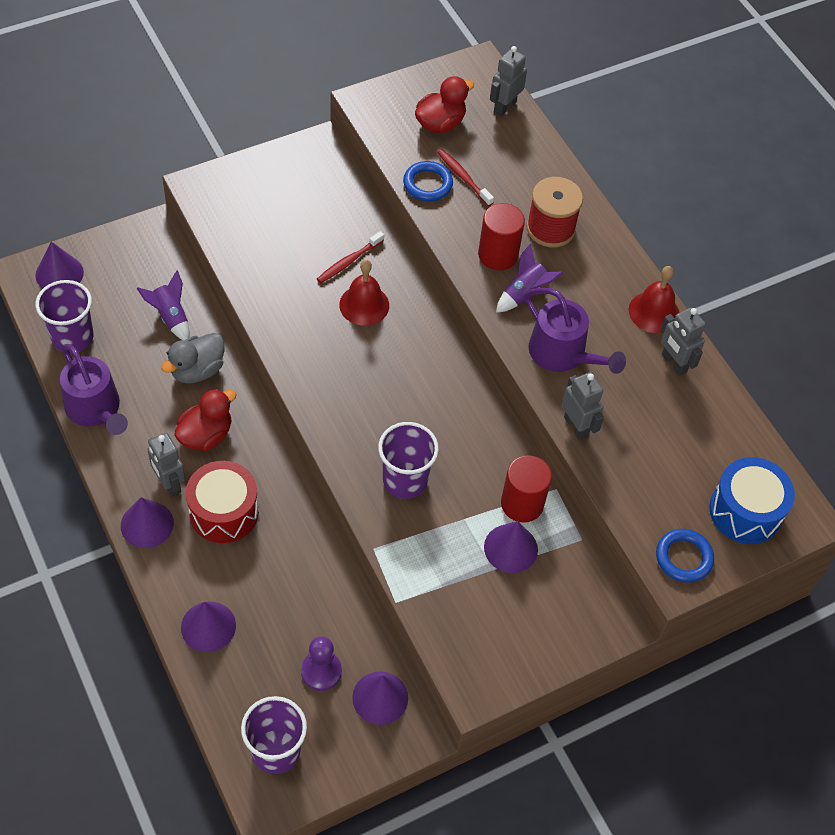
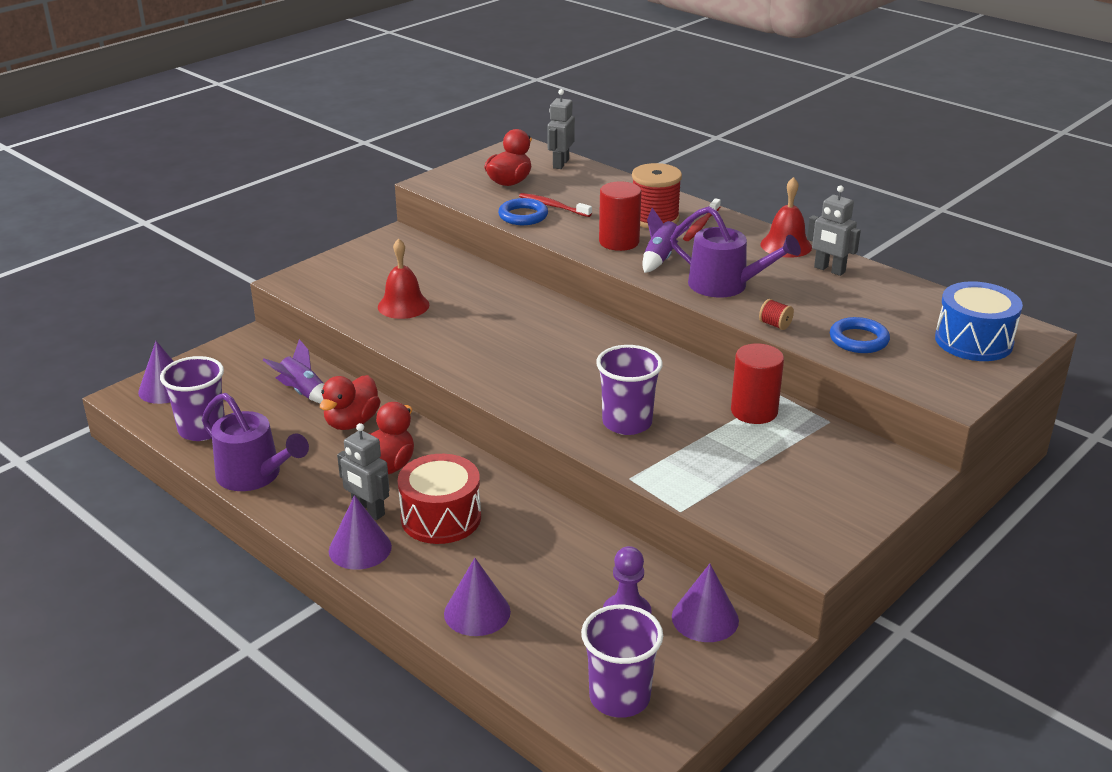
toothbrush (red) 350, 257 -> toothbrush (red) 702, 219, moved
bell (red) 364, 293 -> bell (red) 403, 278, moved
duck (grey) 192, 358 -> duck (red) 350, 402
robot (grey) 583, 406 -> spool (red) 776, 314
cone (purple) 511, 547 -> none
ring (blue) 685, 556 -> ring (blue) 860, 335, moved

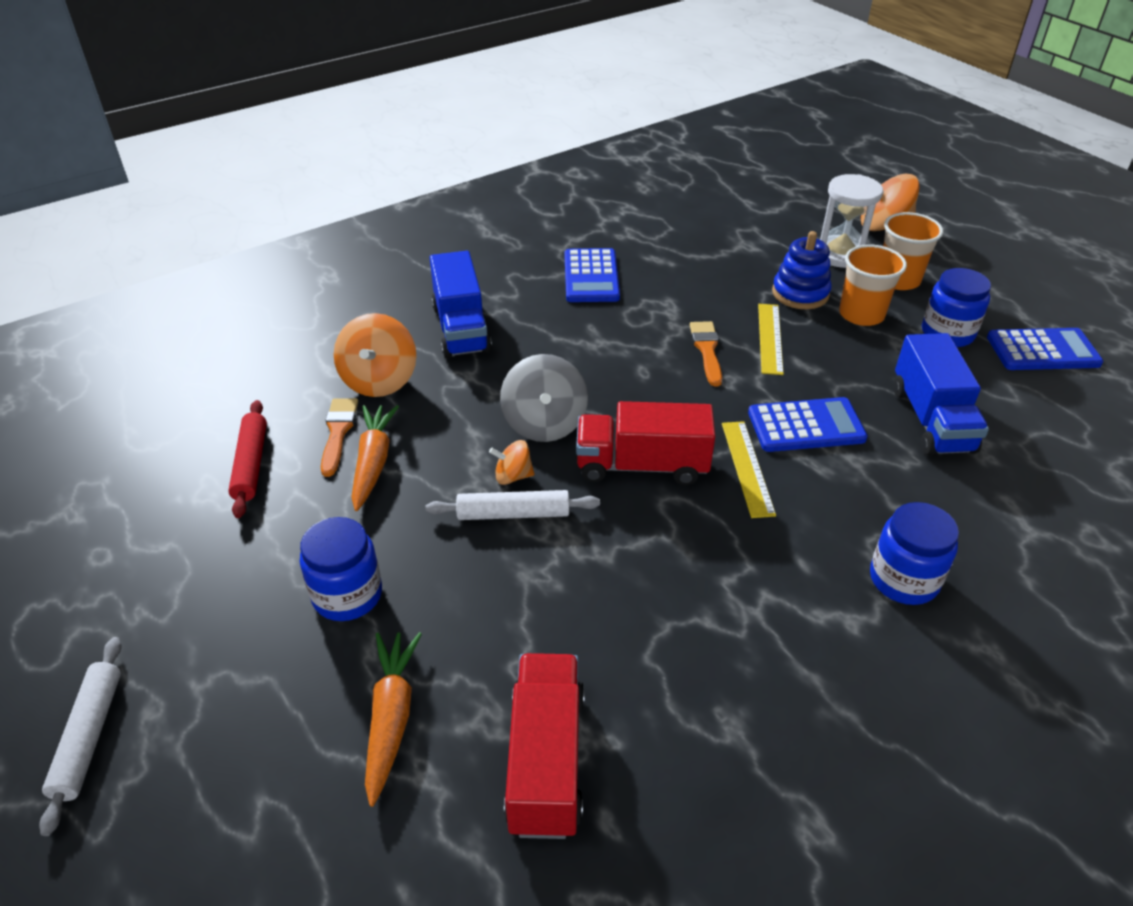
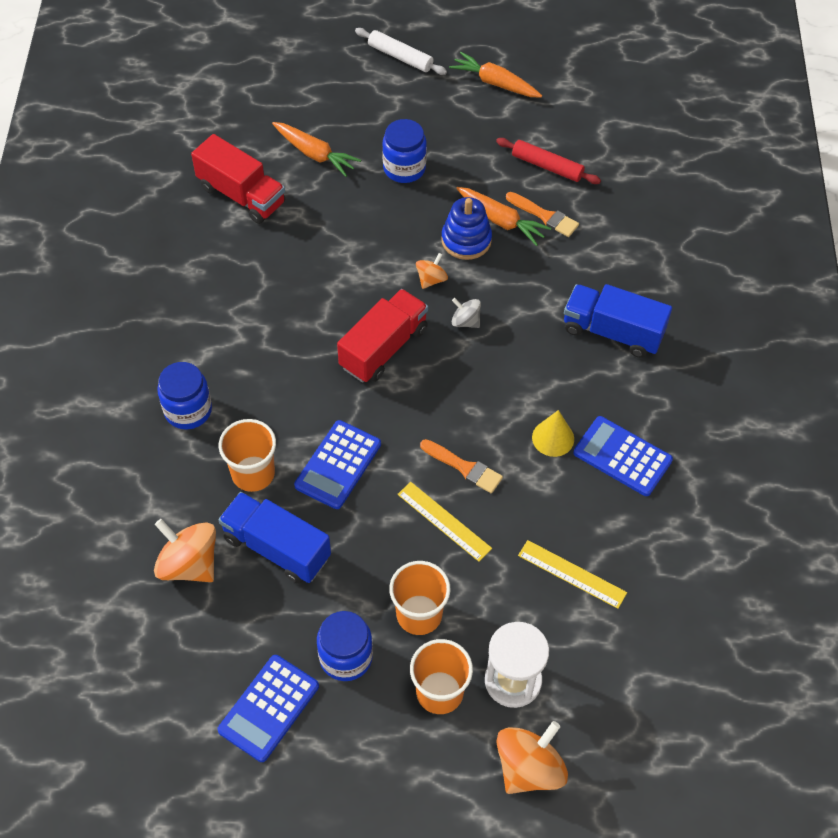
stacking toy (blue) 802, 270 -> stacking toy (blue) 466, 228, moved
spinning top (orange) 375, 355 -> spinning top (orange) 185, 550, moved
spinning top (grey) 544, 398 -> spinning top (grey) 466, 313, x0.54
ruler (yellow) 749, 469 -> ruler (yellow) 572, 574, moved
rolling pin (white) 512, 505 -> none
none -> carrot (orange) 495, 74
none -> cone (yellow) 553, 433
none -> cup (orange) 247, 455

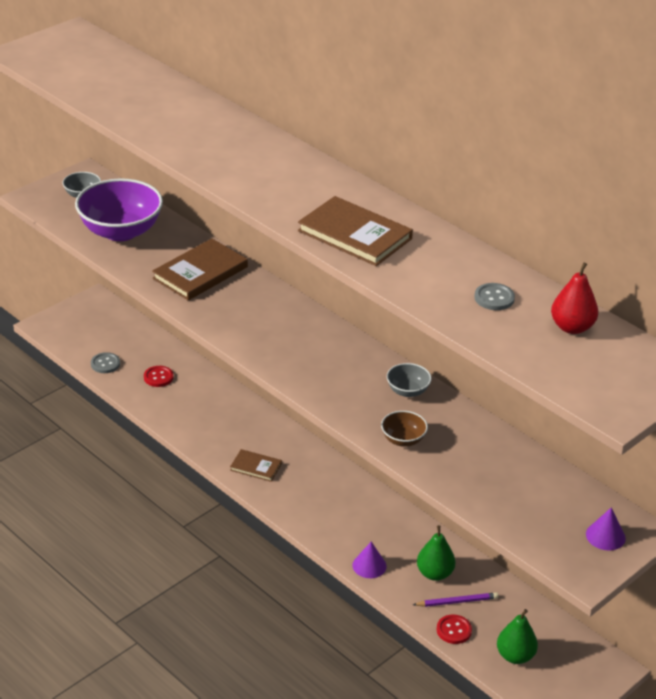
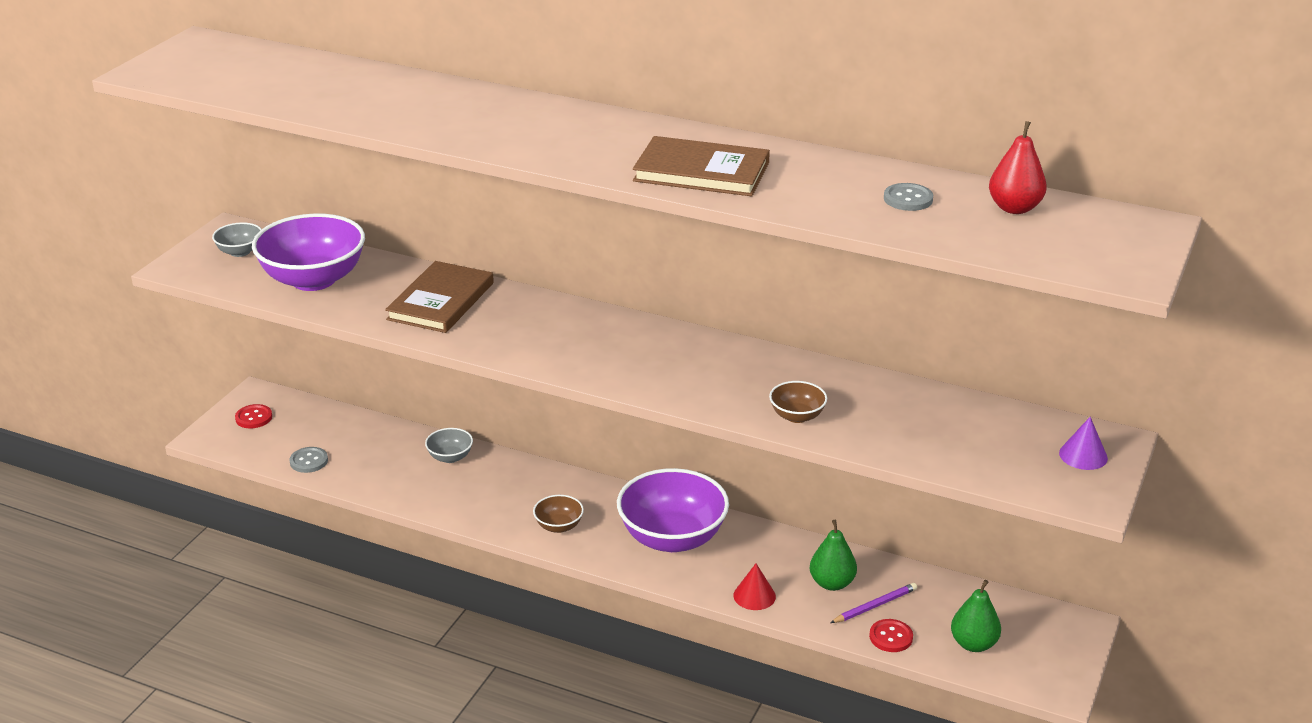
bowl (grey) 409, 380 -> bowl (grey) 449, 445, moved
button (red) 158, 376 -> button (red) 253, 416, moved
book (brown) 256, 465 -> bowl (brown) 558, 514
cone (purple) 369, 560 -> cone (red) 754, 587
none -> bowl (purple) 673, 510

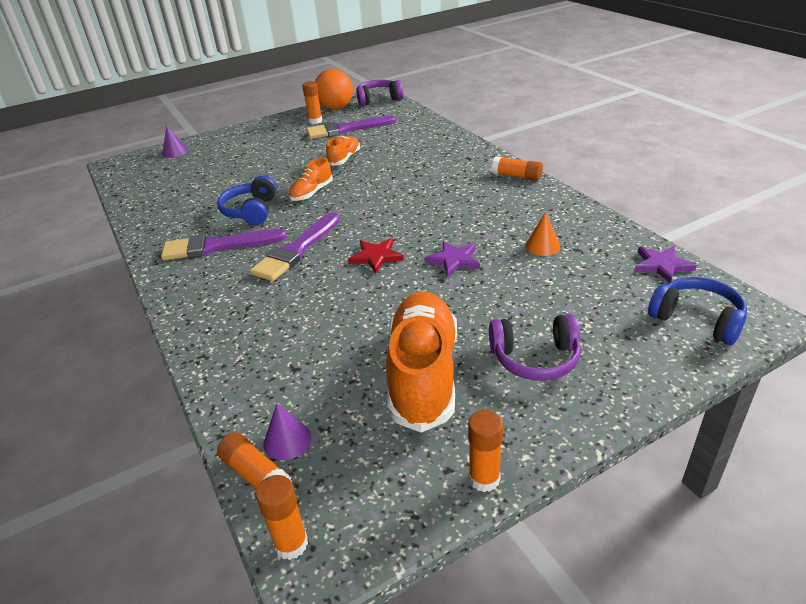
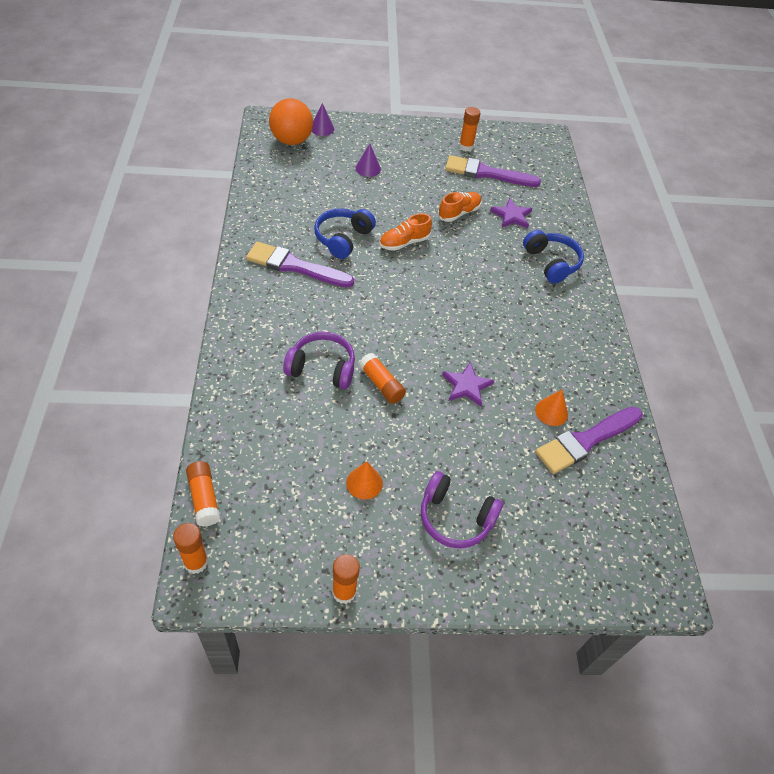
ball (orange) 334, 89 -> ball (orange) 291, 121, moved
headphones (purple) 379, 93 -> headphones (purple) 319, 360, moved
glue stick (orange) 517, 168 -> glue stick (orange) 382, 378, moved
brush (purple) 295, 246 -> brush (purple) 589, 440, moved
star (red) 376, 255 -> none
star (purple) 665, 264 -> star (purple) 511, 213, moved
headphones (blue) 697, 311 -> headphones (blue) 553, 257, moved
shoe (orange) 421, 362 -> cone (orange) 364, 481
cone (purple) 287, 431 -> cone (purple) 368, 160, moved

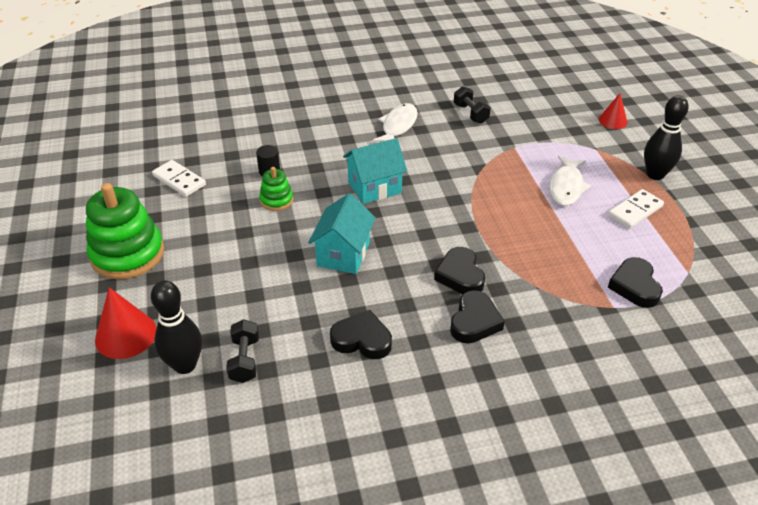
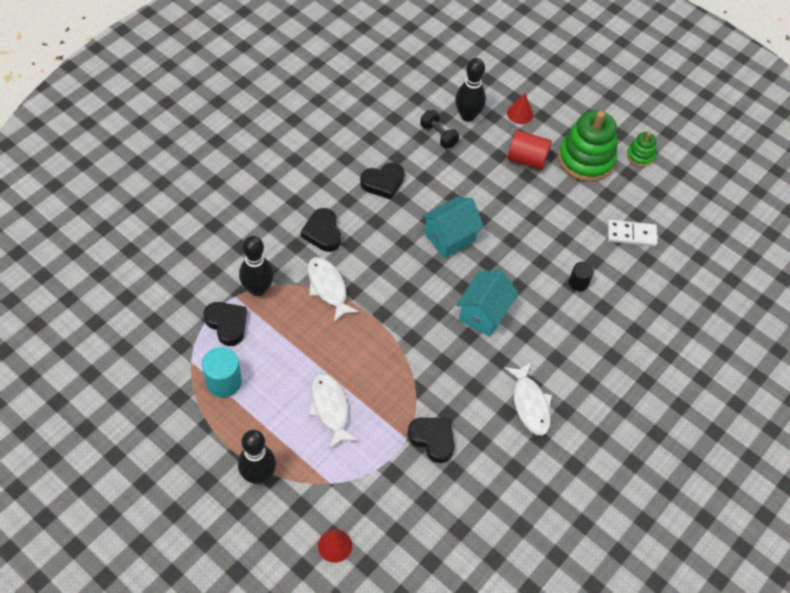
dumbbell (black) 472, 104 -> none
stacking toy (green) 276, 189 -> stacking toy (green) 642, 149, moved
domino (white) 636, 209 -> none
house (turquoise) 342, 233 -> house (turquoise) 453, 227, 75 degrees clockwise
heart (black) 459, 270 -> heart (black) 431, 440, moved
cone (red) 126, 323 -> cone (red) 520, 108, x0.64
none -> cylinder (red) 529, 150
none -> bowling pin (black) 256, 266
none -> fish (white) 333, 289
none -> cylinder (turquoise) 222, 372

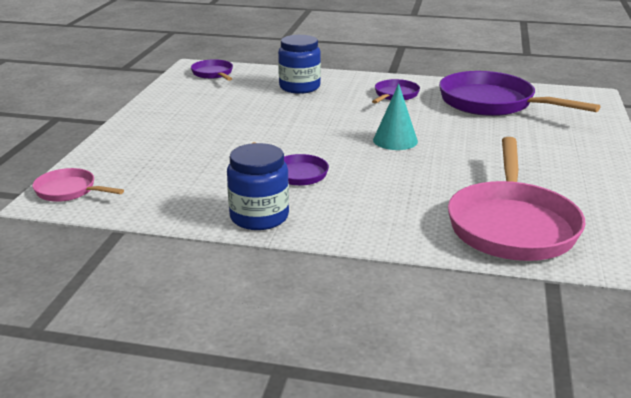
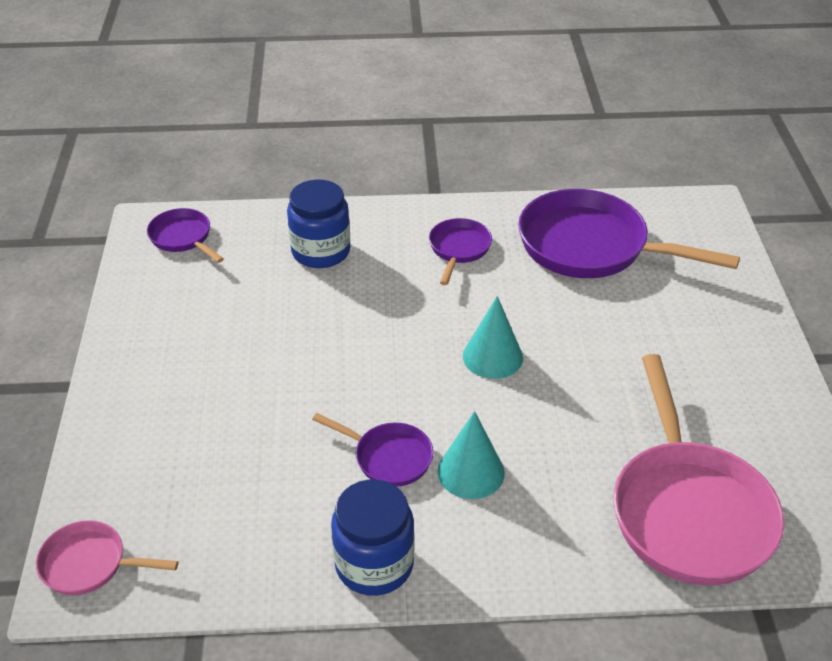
none -> cone (turquoise) 471, 455

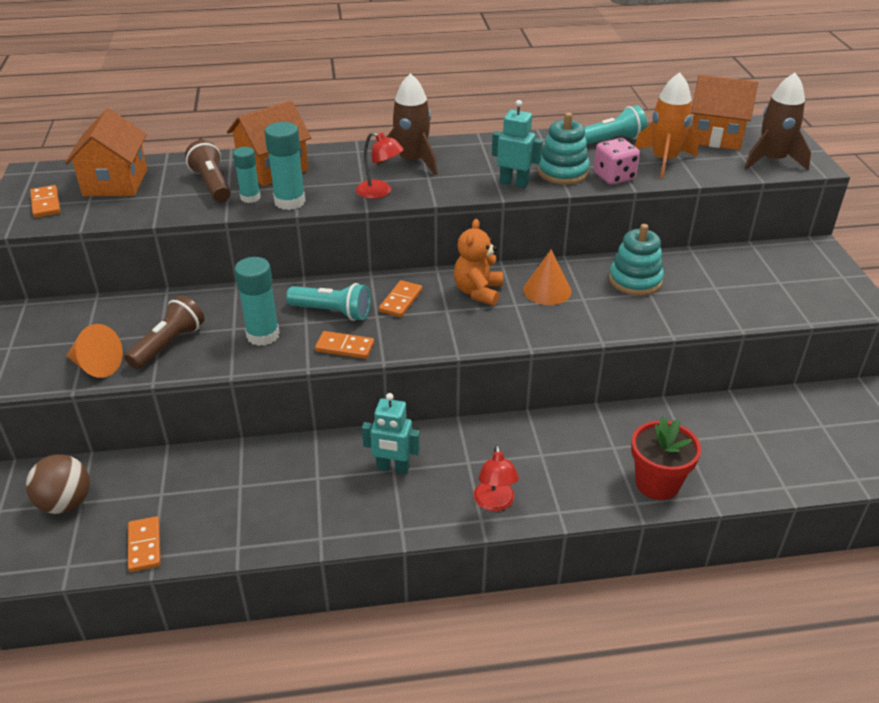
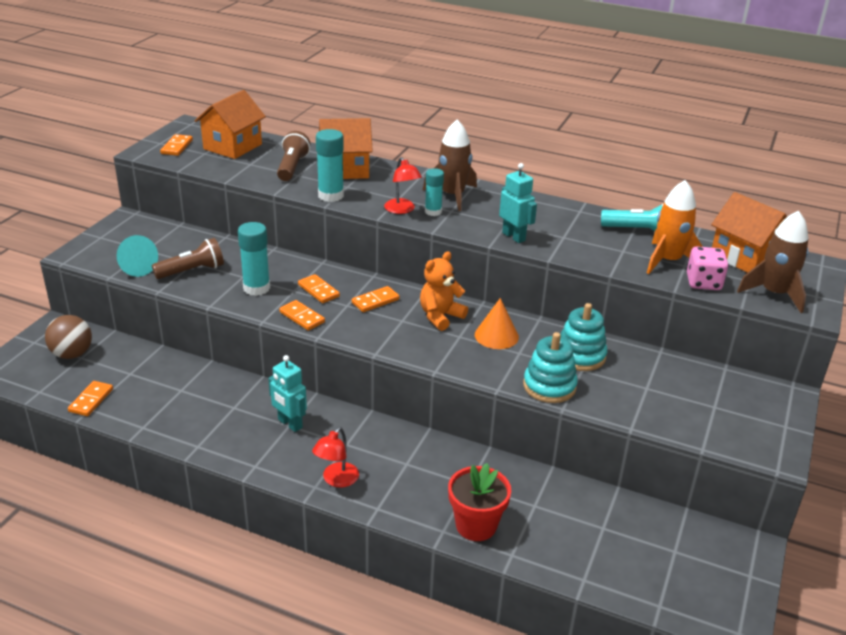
stacking toy (turquoise) 563, 148 -> stacking toy (turquoise) 550, 367, moved
dice (pink) 616, 161 -> dice (pink) 707, 268, moved
glue stick (turquoise) 247, 175 -> glue stick (turquoise) 434, 192, moved
flashlight (turquoise) 328, 302 -> domino (orange) 319, 288
cone (orange) 94, 351 -> cone (turquoise) 137, 256

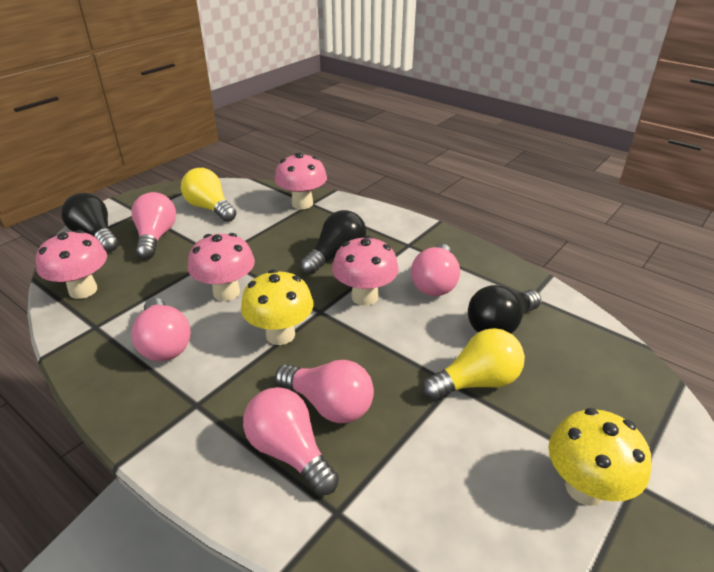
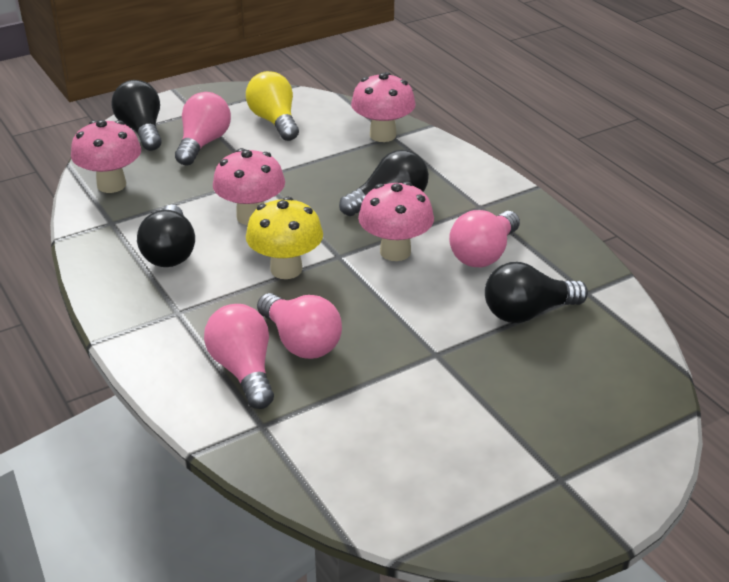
light bulb (pink) 161, 329 -> light bulb (black) 166, 236
light bulb (yellow) 473, 364 -> none
mushroom (yellow) 599, 457 -> none

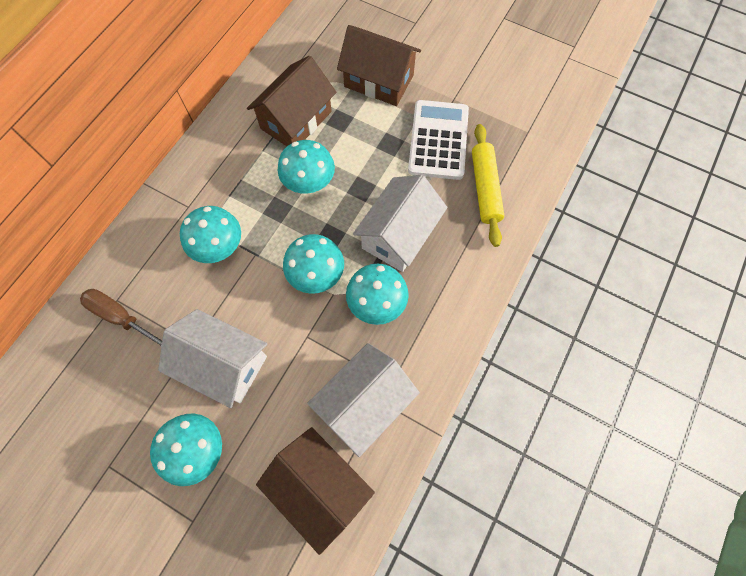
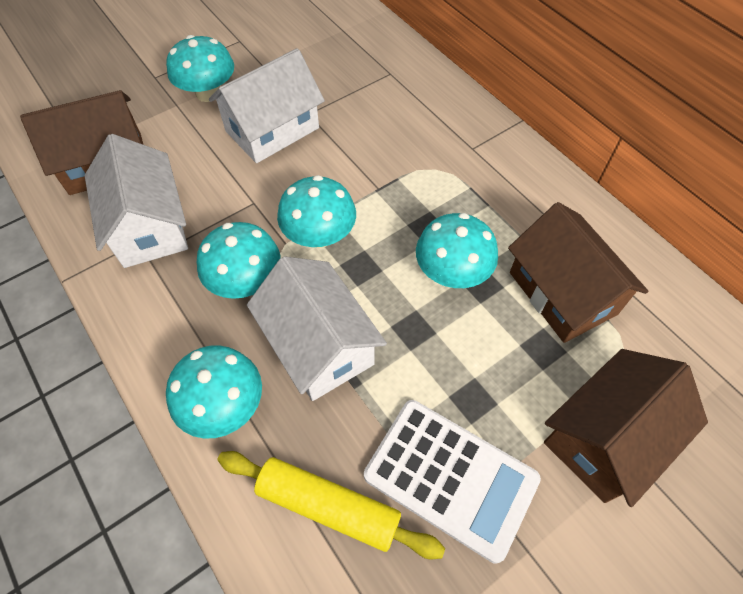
mushroom (turquoise) 210, 234 -> mushroom (turquoise) 214, 392, moved
screwdriver (brown) 121, 318 -> none

